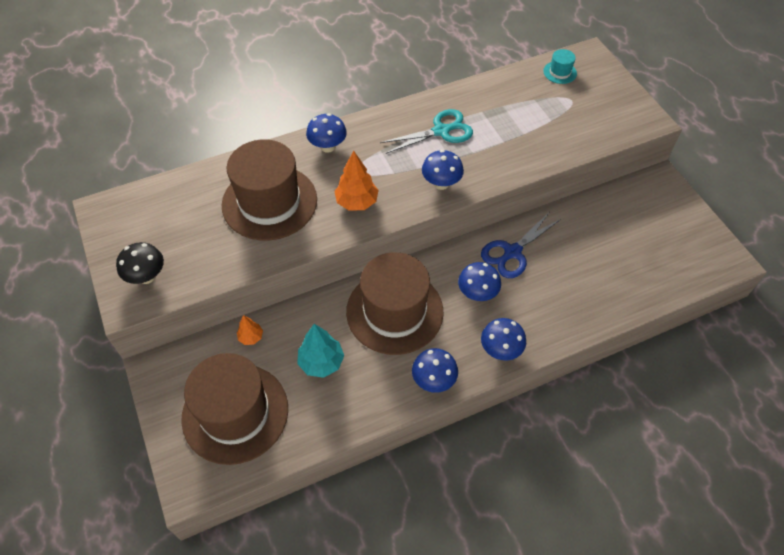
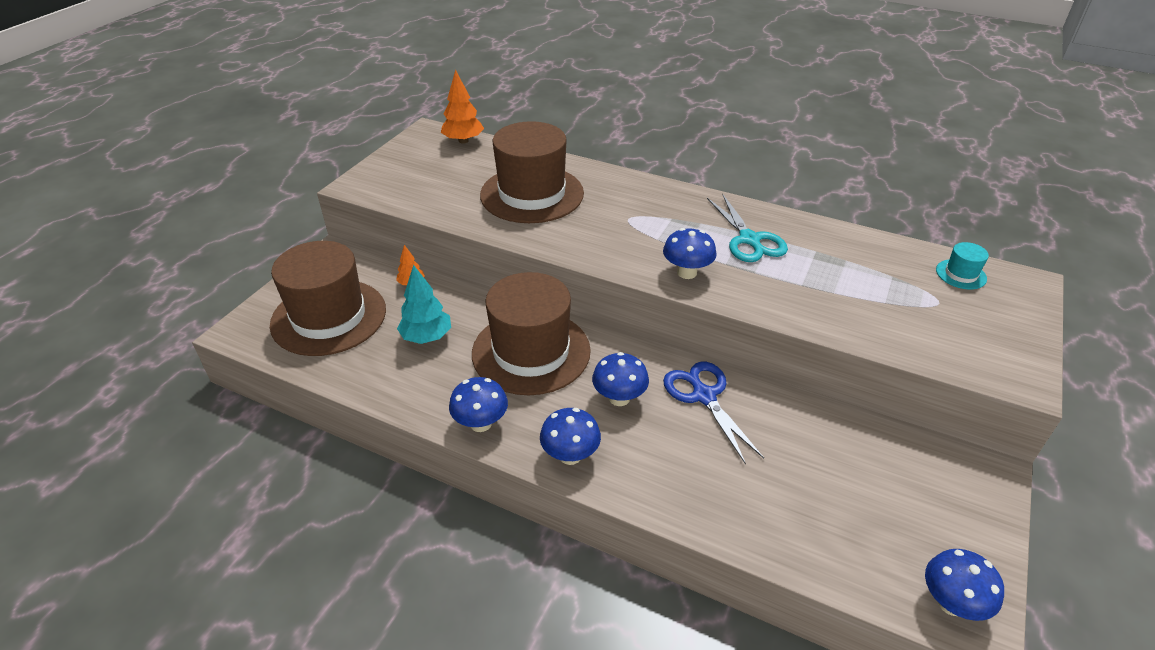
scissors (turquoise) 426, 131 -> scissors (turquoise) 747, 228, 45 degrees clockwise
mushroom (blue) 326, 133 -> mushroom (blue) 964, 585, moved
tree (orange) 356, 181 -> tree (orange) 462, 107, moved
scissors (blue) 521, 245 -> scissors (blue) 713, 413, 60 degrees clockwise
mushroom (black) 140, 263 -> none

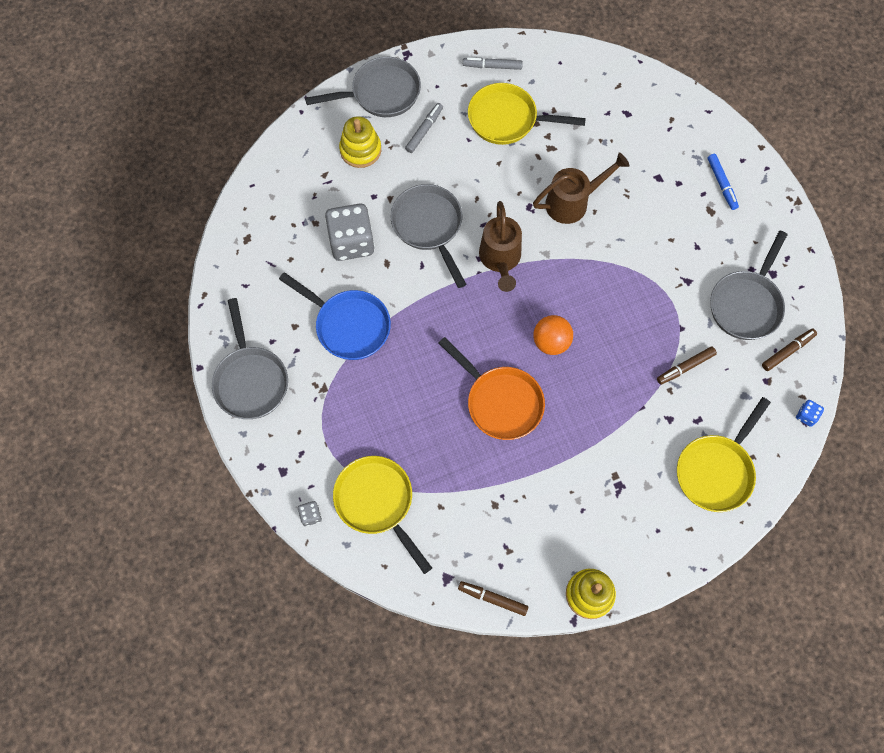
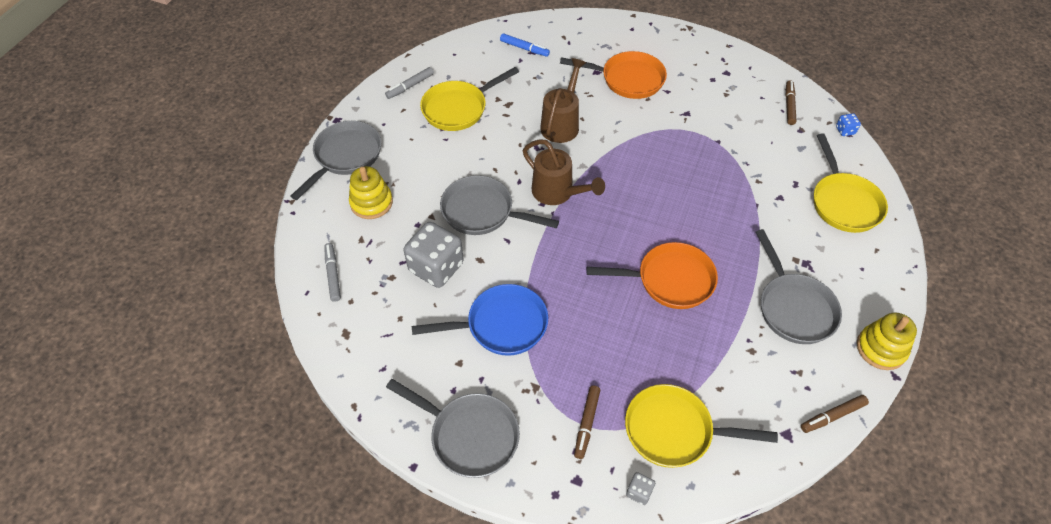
marker (grey) 424, 128 -> marker (grey) 332, 272, moved
marker (blue) 723, 182 -> marker (blue) 525, 45, moved
pan (grey) 749, 285 -> pan (grey) 799, 286, moved
ball (orange) 553, 335 -> none
marker (brown) 687, 365 -> marker (brown) 587, 422, moved
none -> pan (orange) 613, 75

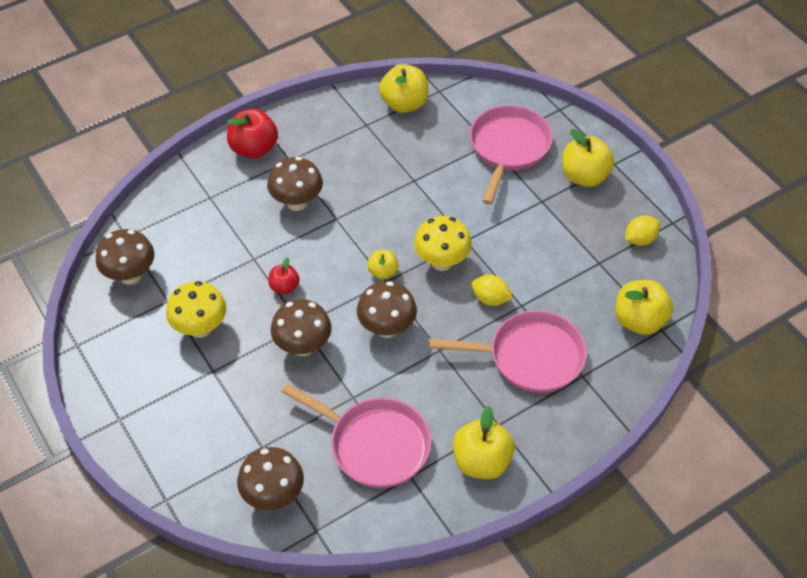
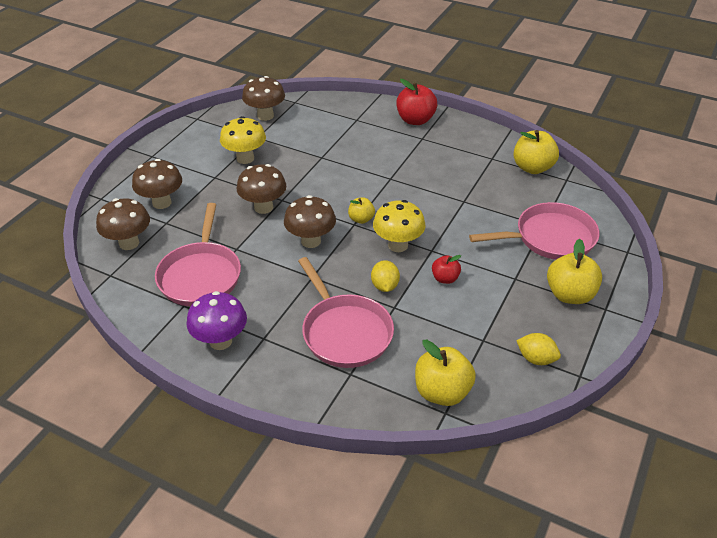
mushroom (brown) 295, 184 -> mushroom (brown) 157, 184, moved
apple (red) 284, 275 -> apple (red) 446, 269, moved
apple (yellow) 484, 442 -> mushroom (purple) 216, 320

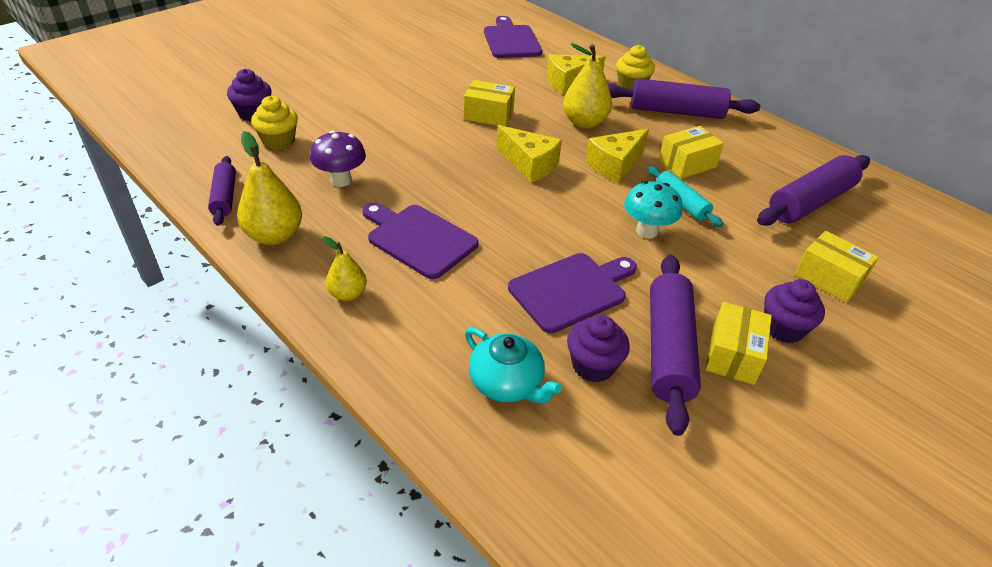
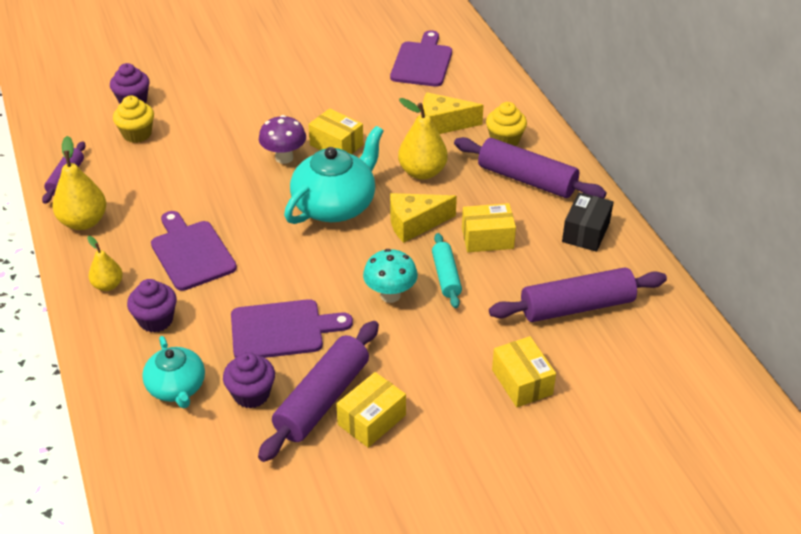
cheese (yellow) 529, 154 -> teapot (turquoise) 334, 175
mushroom (purple) 338, 159 -> mushroom (purple) 282, 139, moved
cupcake (purple) 794, 311 -> cupcake (purple) 152, 306, moved
none -> box (black) 587, 222

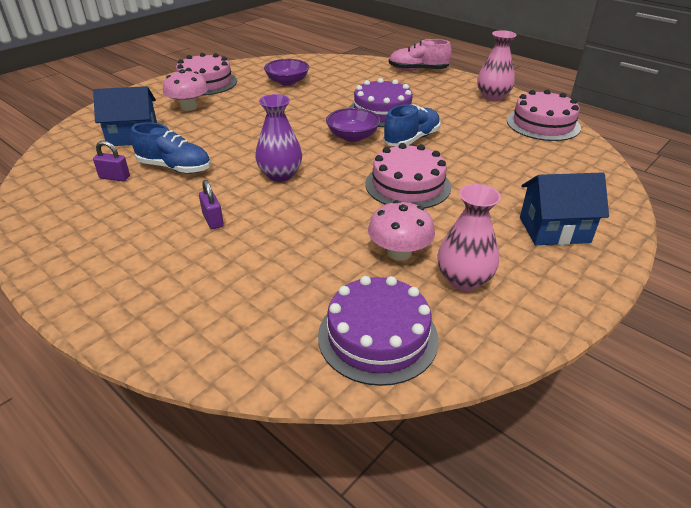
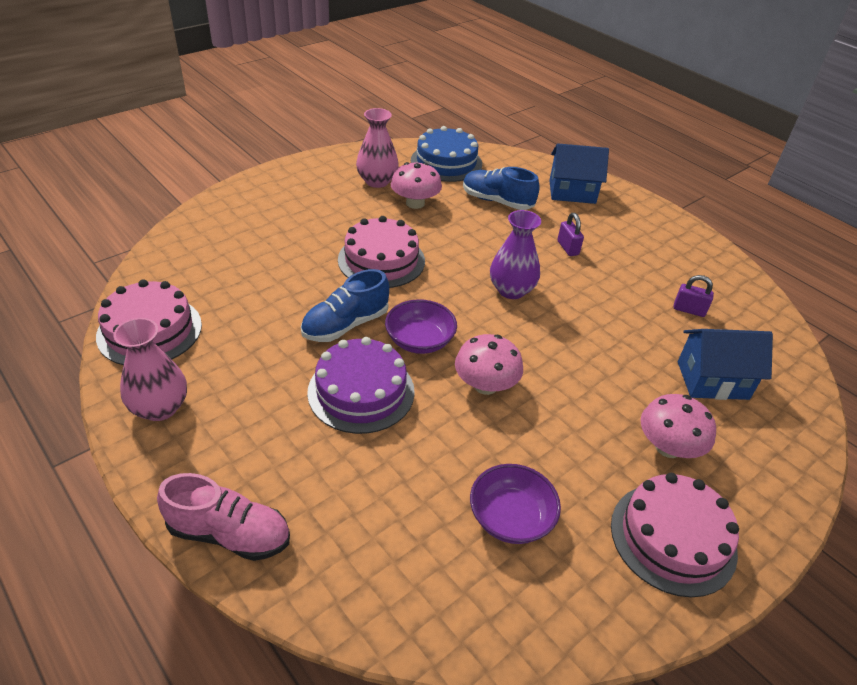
shoe (blue) 171, 148 -> shoe (blue) 501, 188, moved
house (blue) 564, 208 -> house (blue) 579, 173, moved
cake (purple) 378, 331 -> cake (blue) 446, 154
none -> mushroom (pink) 489, 364

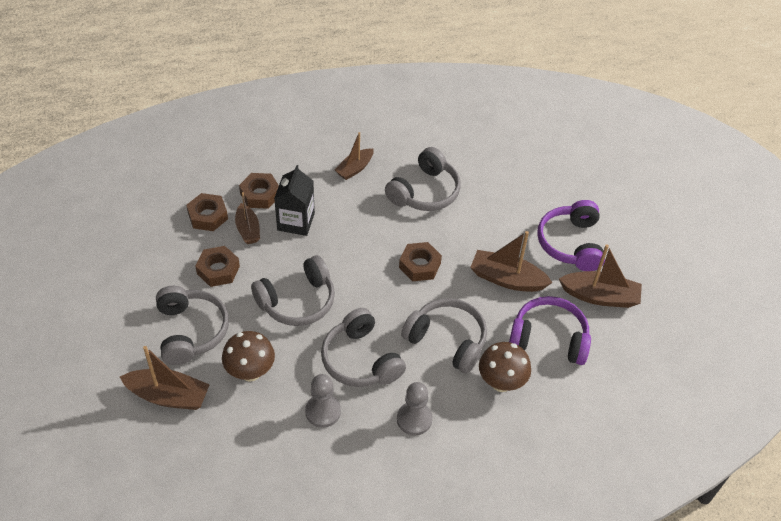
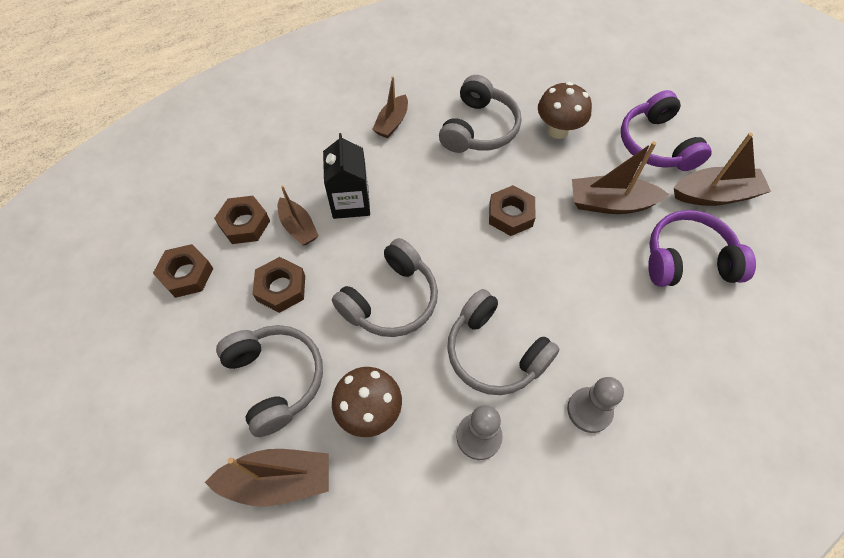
nut (brown) 259, 191 -> nut (brown) 183, 271, moved
headphones (grey) 444, 335 -> none
mushroom (brown) 505, 367 -> mushroom (brown) 565, 110, moved

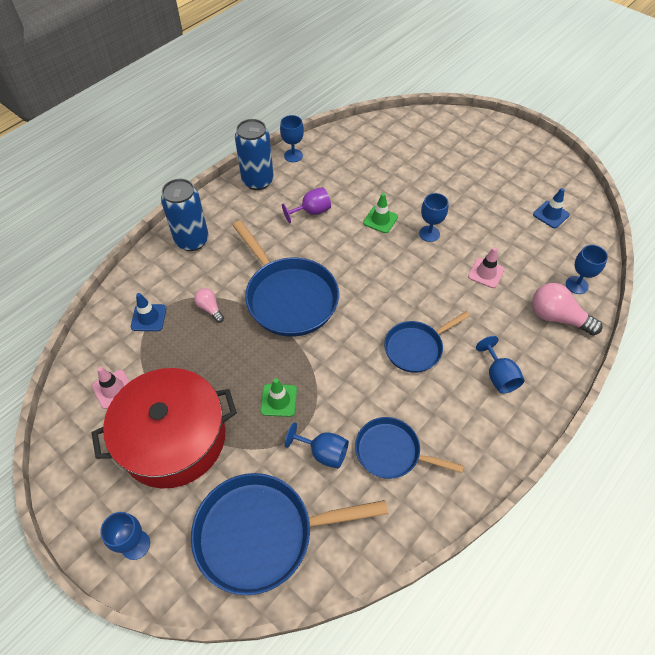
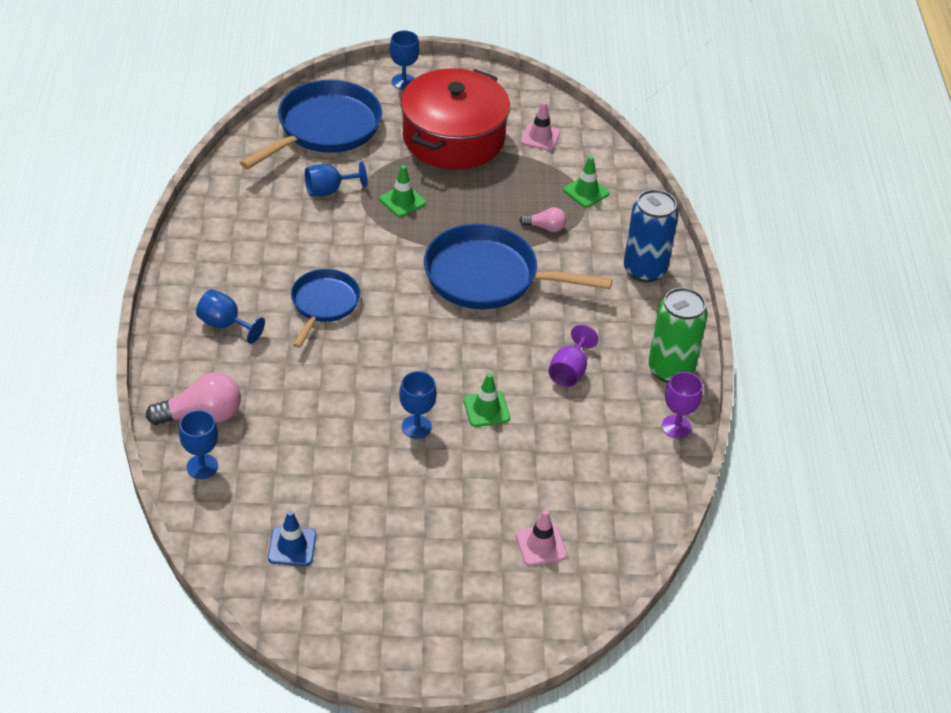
goblet (blue) 292, 138 -> goblet (purple) 682, 405
can (blue) 254, 154 -> can (green) 678, 335
traffic cone (pink) 486, 267 -> traffic cone (pink) 541, 538, moved
traffic cone (blue) 148, 312 -> traffic cone (green) 586, 181
pan (blue) 409, 448 -> none

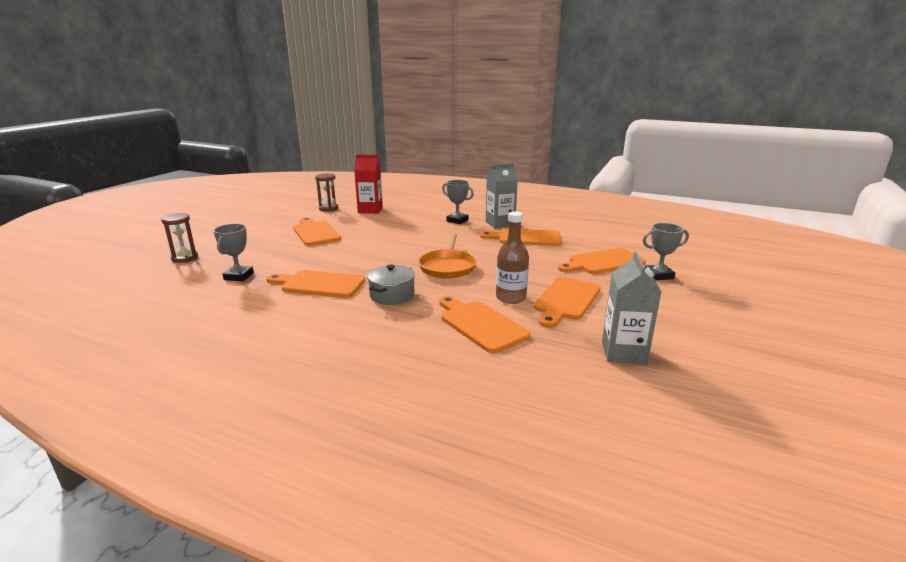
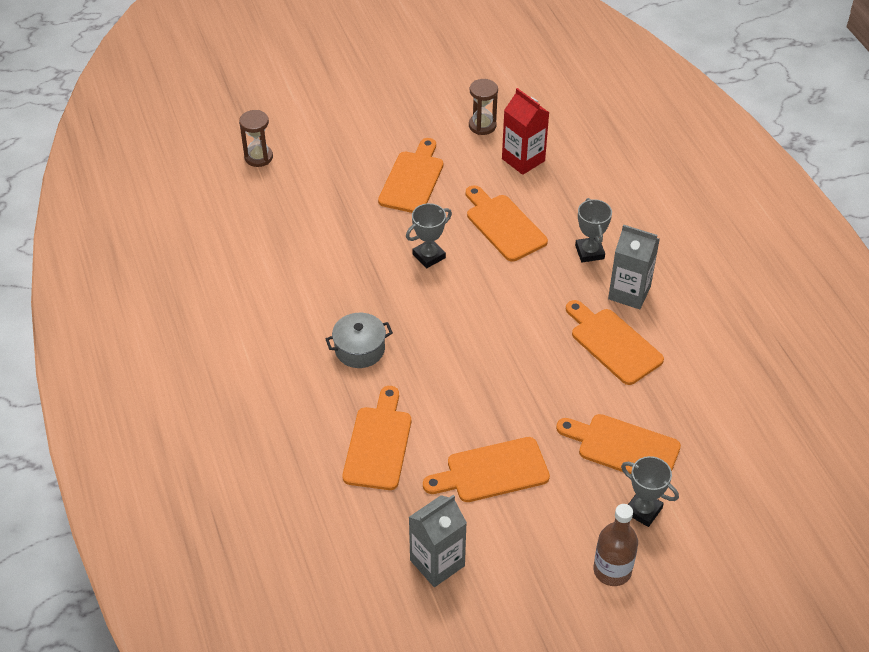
bottle (brown) 512, 257 -> bottle (brown) 615, 545, moved
trophy (grey) 233, 253 -> trophy (grey) 429, 235, moved
pan (orange) 447, 256 -> none
cutting board (orange) 315, 284 -> cutting board (orange) 507, 223, moved

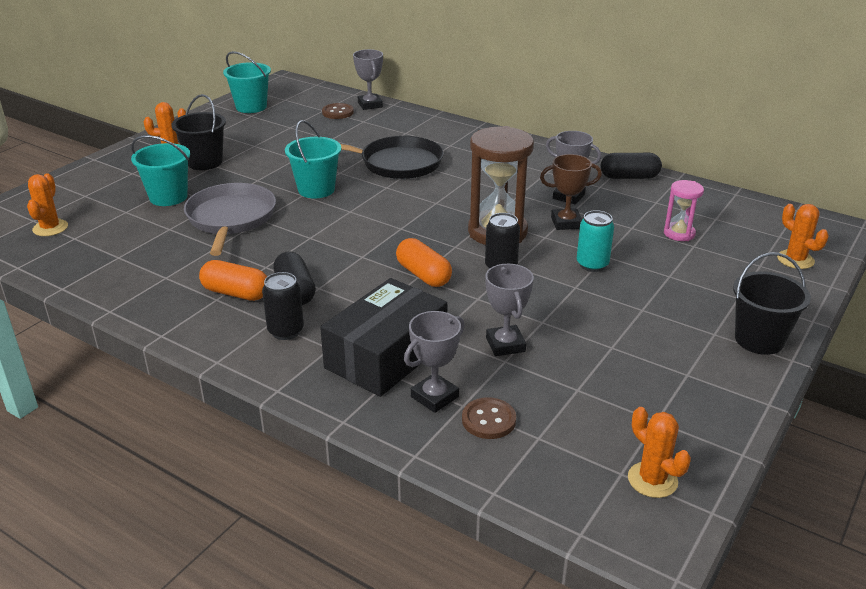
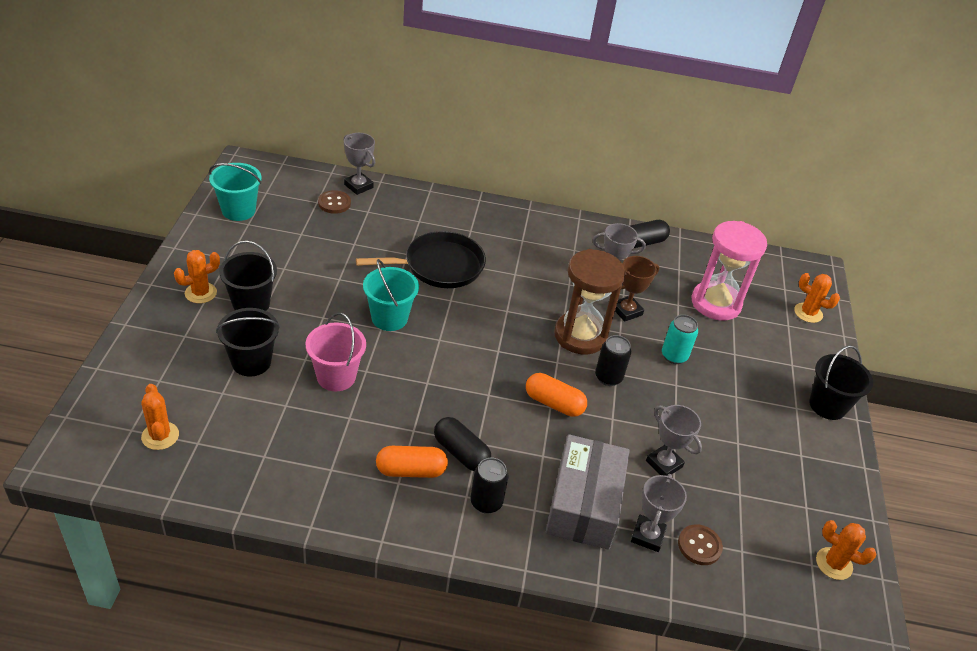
bucket (turquoise) 160, 170 -> bucket (black) 248, 342
hourglass (pink) 684, 210 -> hourglass (pink) 729, 271, x1.93
pan (grey) 230, 219 -> bucket (pink) 336, 352
box (black) 383, 337 -> box (grey) 588, 492

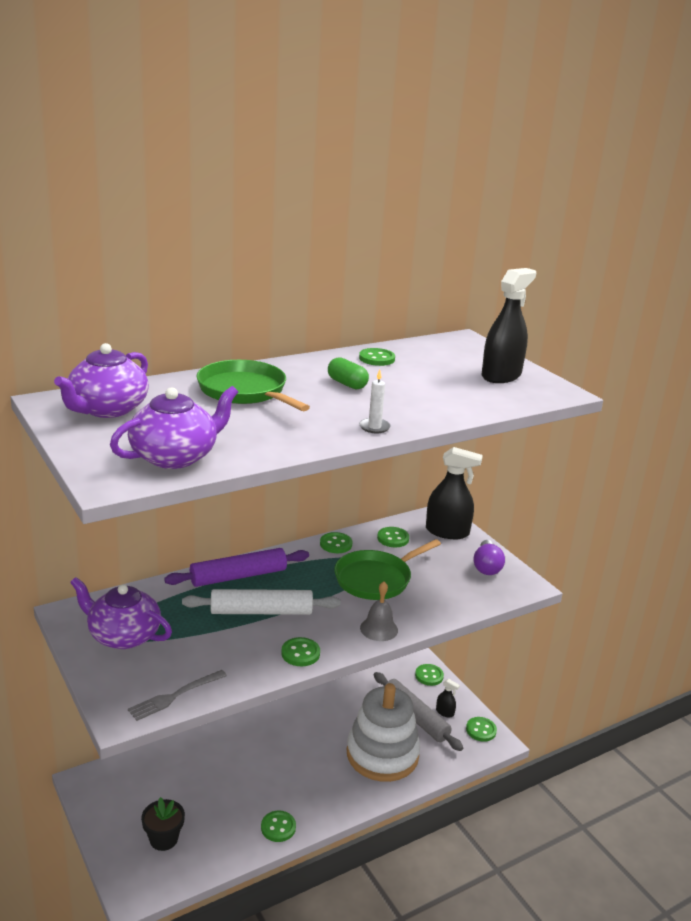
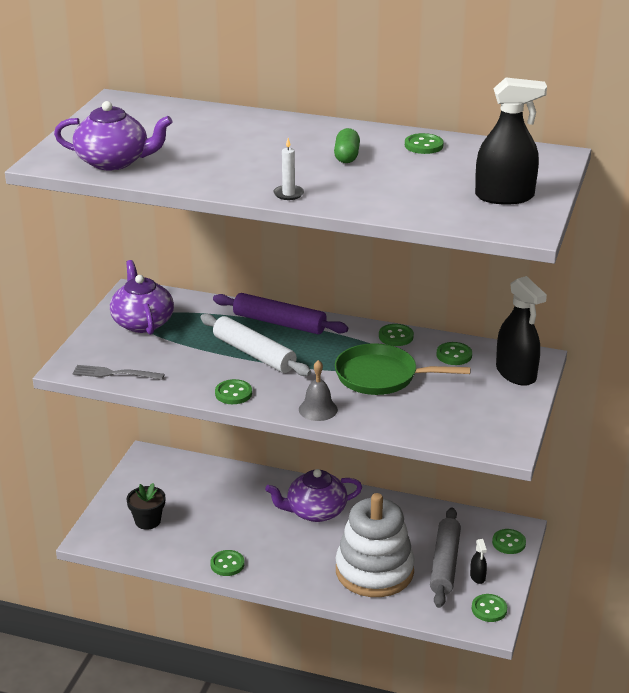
teapot (purple) 101, 380 -> teapot (purple) 313, 495, moved
pan (green) 253, 385 -> none
light bulb (purple) 489, 557 -> none

